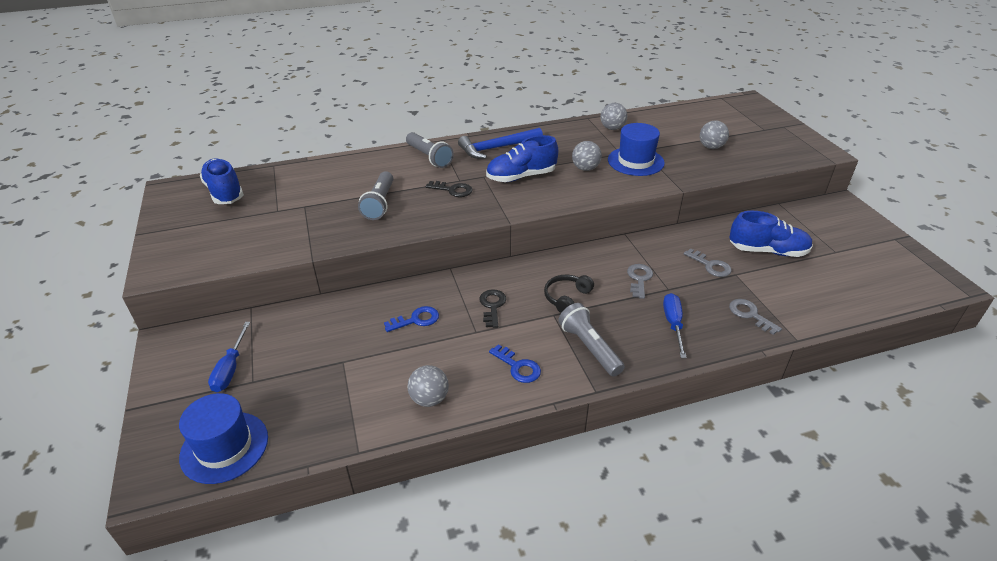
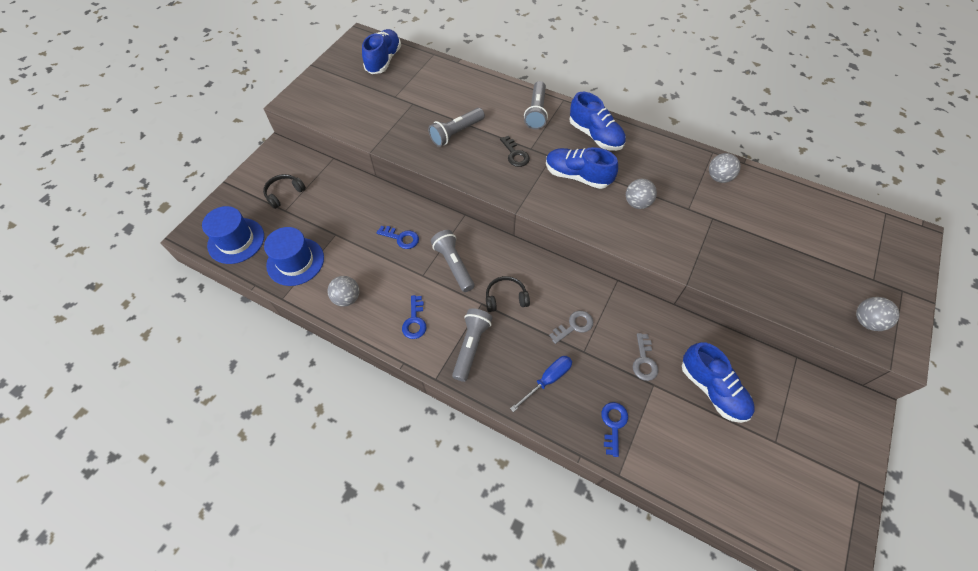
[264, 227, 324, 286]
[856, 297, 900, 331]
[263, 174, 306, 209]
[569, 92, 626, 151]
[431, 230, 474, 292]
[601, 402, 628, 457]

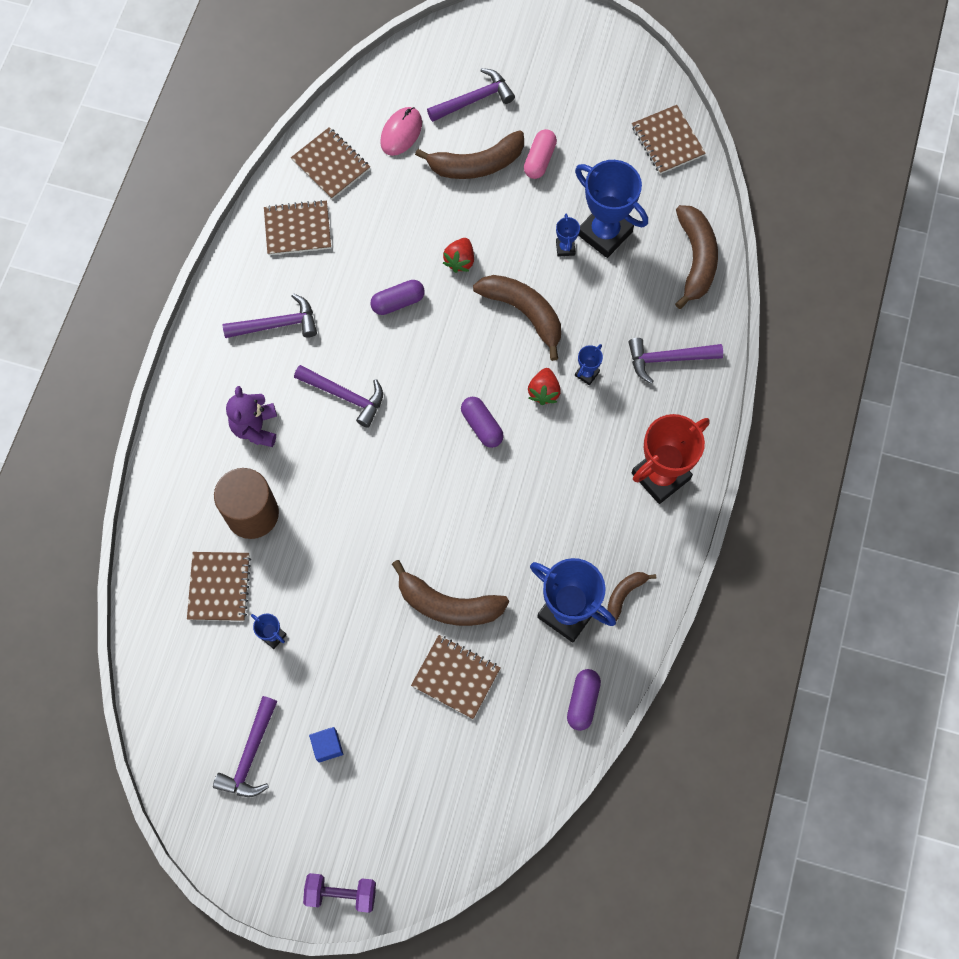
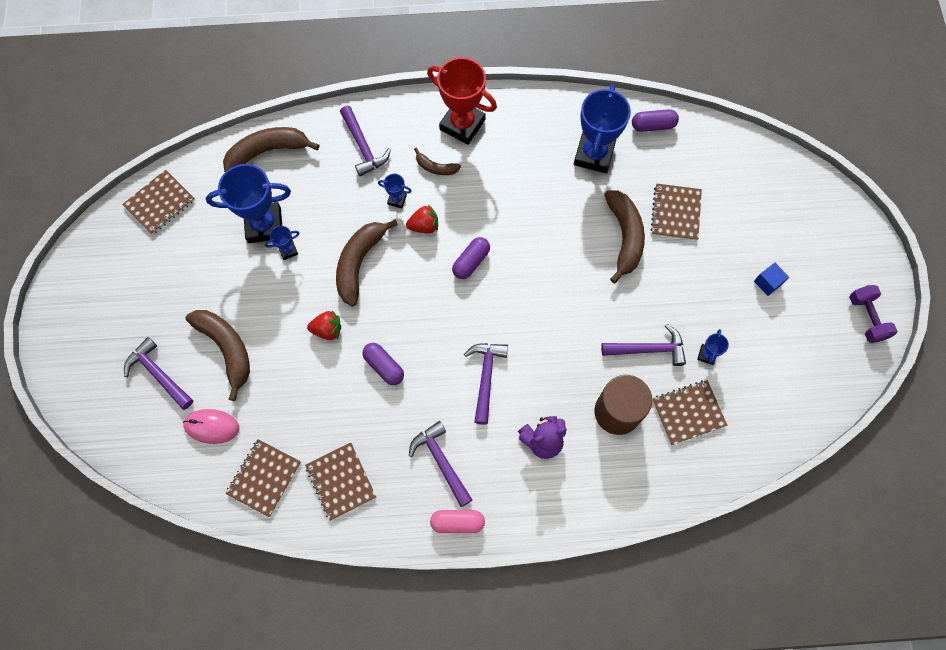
[601, 324, 686, 366]
[849, 285, 897, 343]
[430, 510, 485, 533]
[414, 148, 461, 175]
[206, 164, 291, 243]

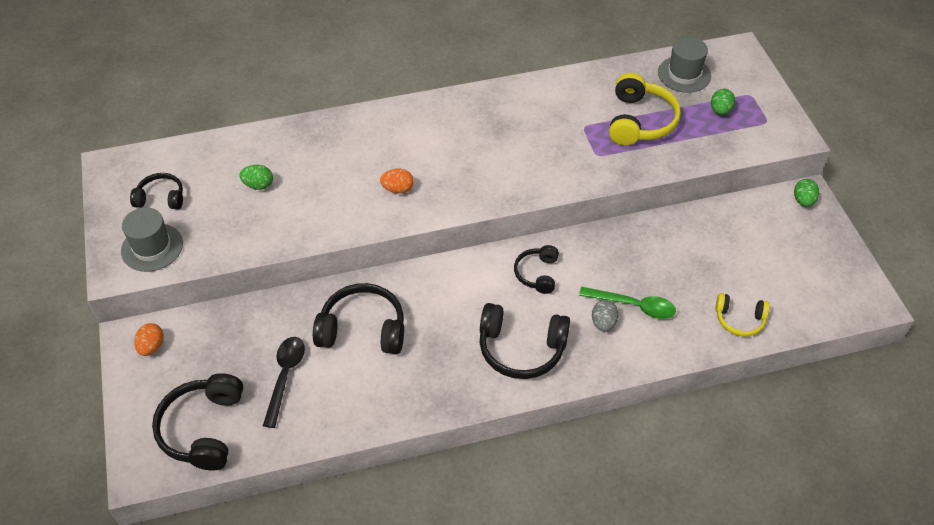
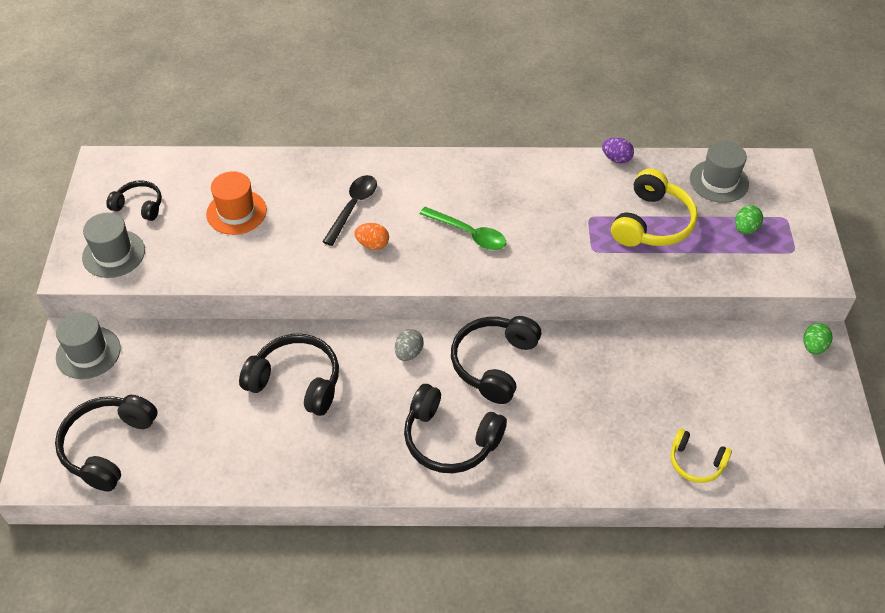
[602, 137, 634, 164]
[322, 175, 377, 246]
[420, 207, 506, 250]
[395, 329, 424, 361]
[56, 312, 121, 379]
[206, 171, 267, 235]
[451, 316, 541, 404]

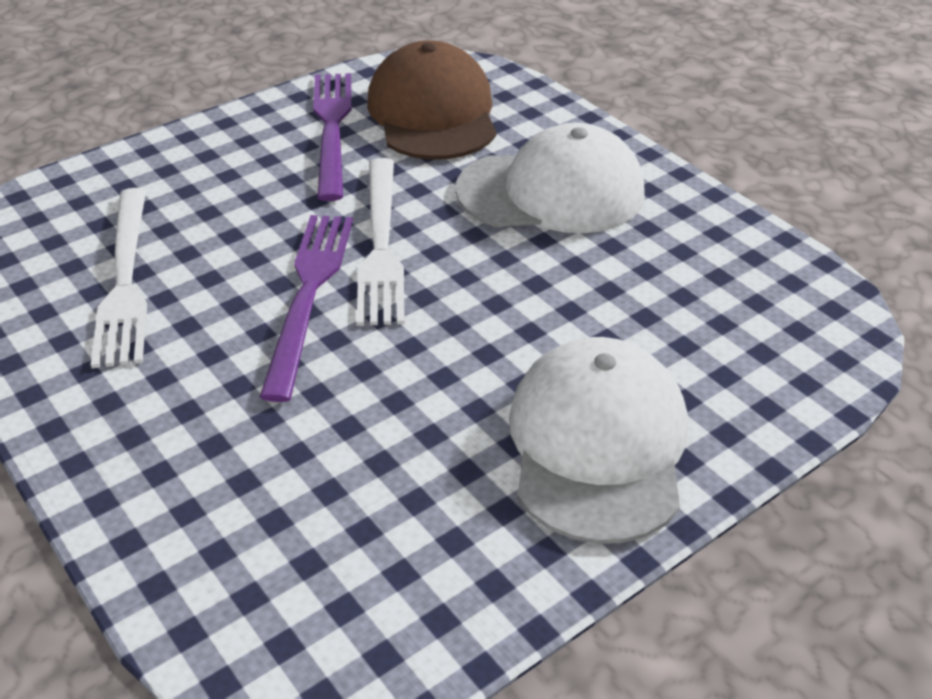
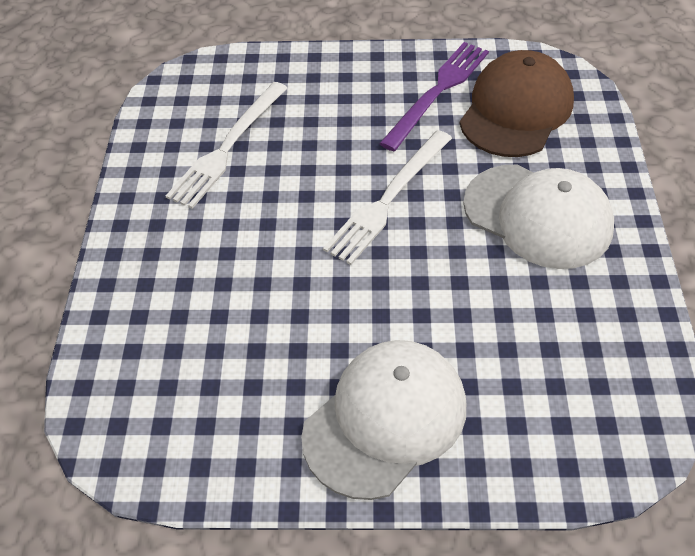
[260, 215, 353, 402] (first image)

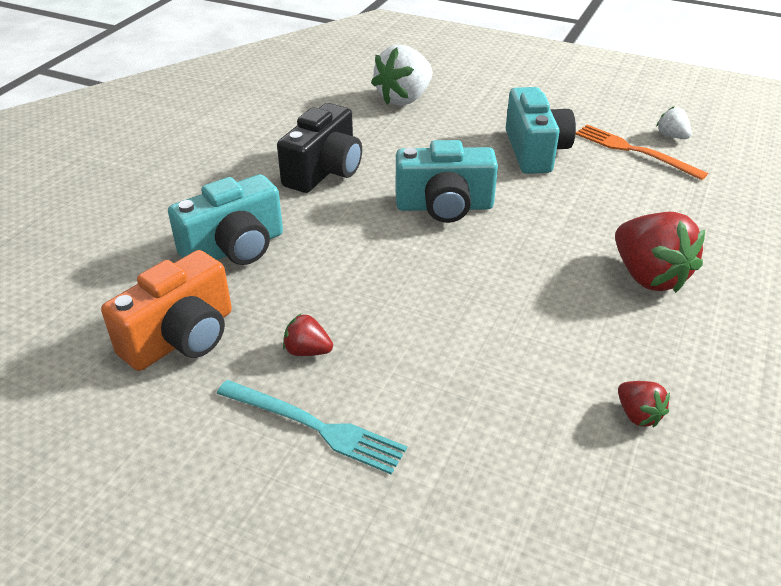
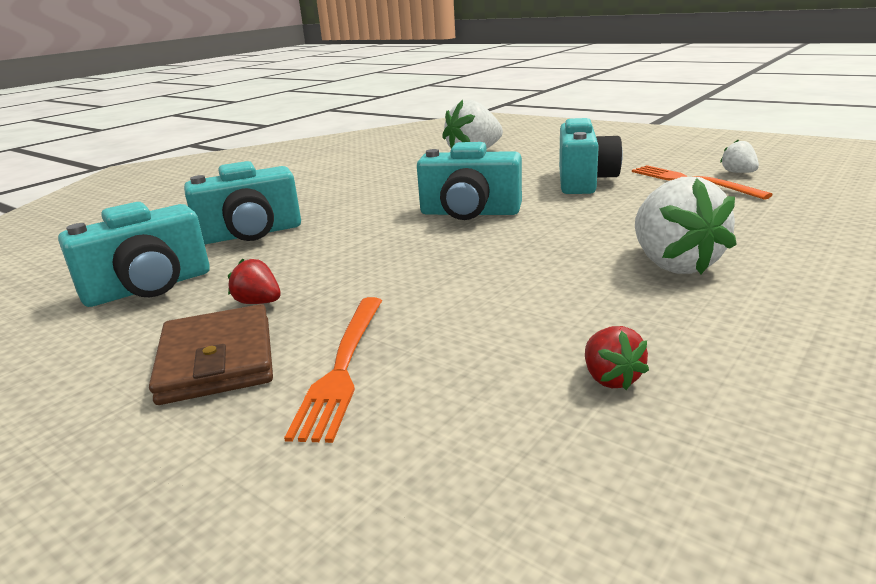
[277, 103, 362, 193] (first image)
[284, 297, 382, 443]
[149, 304, 273, 405]
[58, 202, 210, 307]
[635, 177, 737, 274]

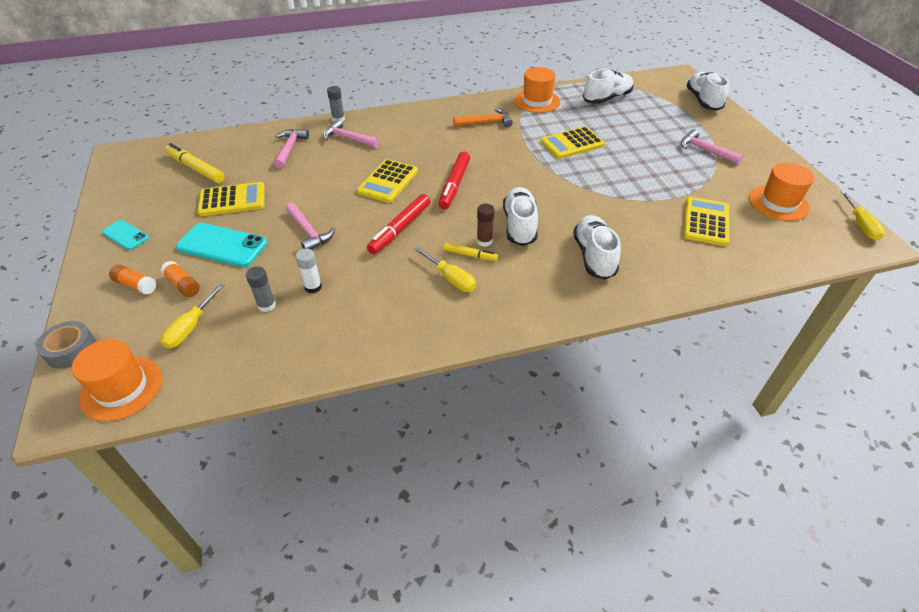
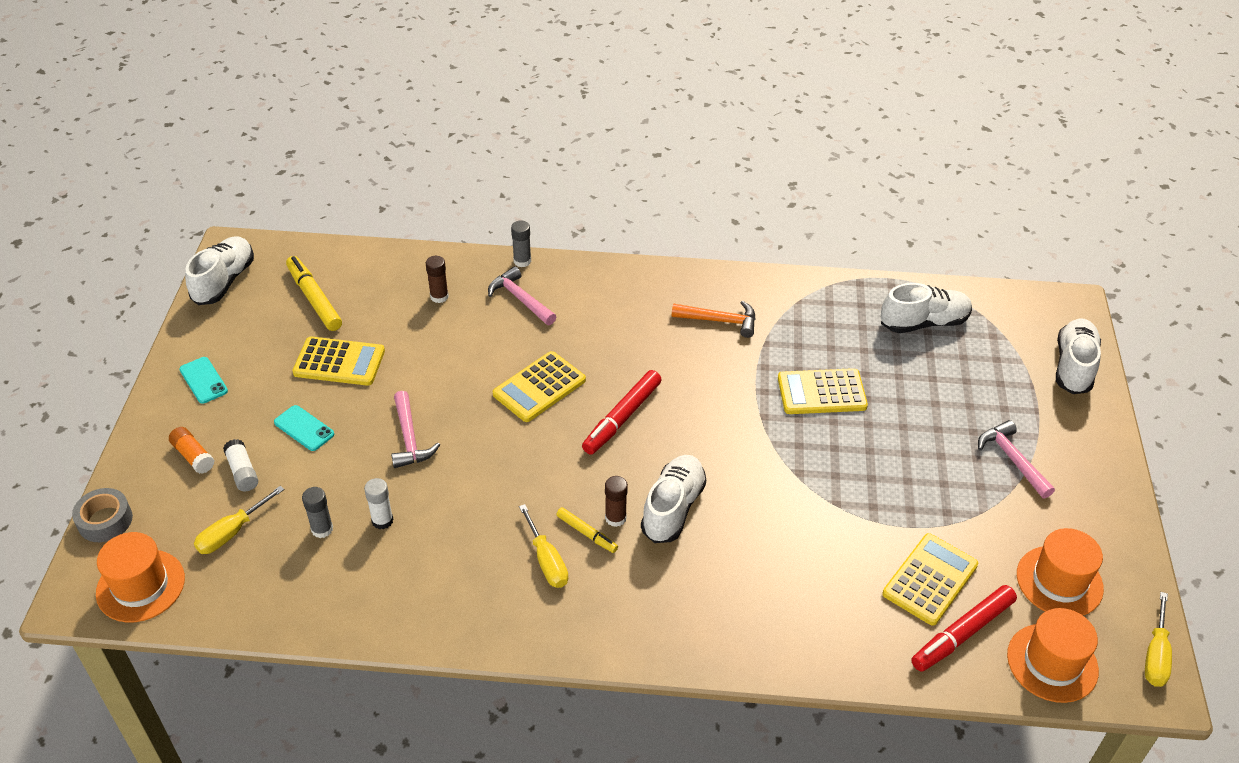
[911, 585, 1017, 672]
[1007, 608, 1099, 703]
[185, 236, 254, 305]
[426, 256, 449, 303]
[223, 439, 258, 491]
[274, 405, 334, 451]

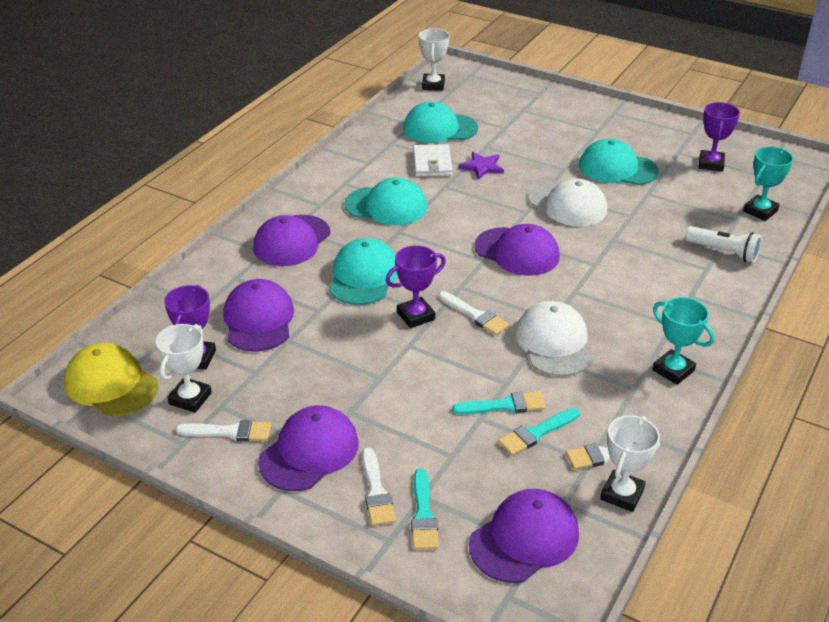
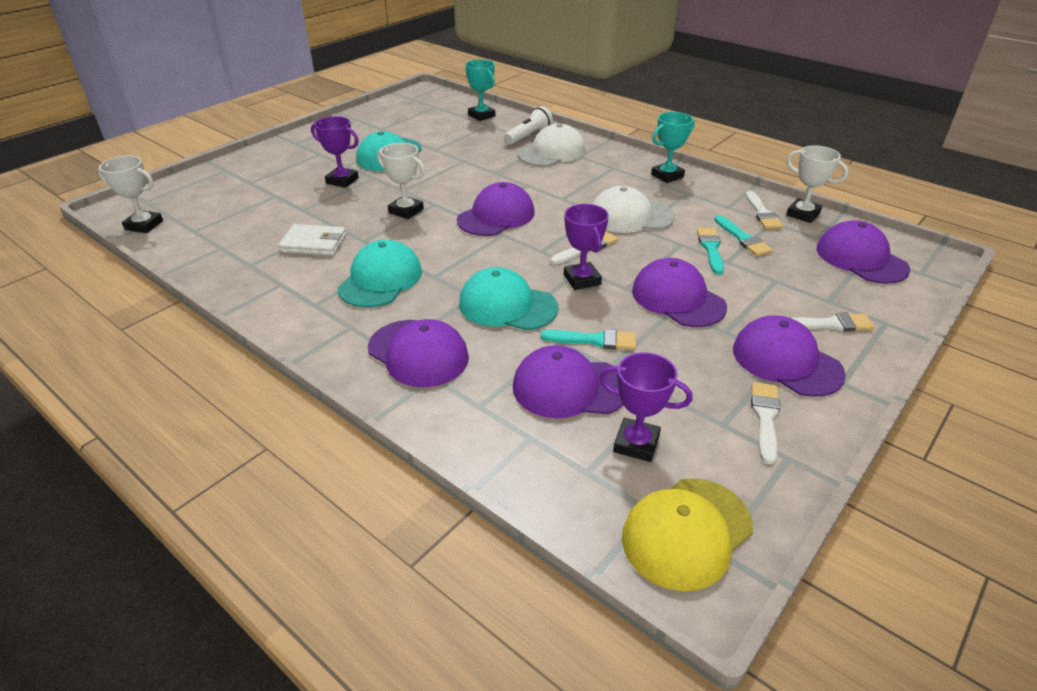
[403, 101, 478, 143] (first image)
[459, 152, 504, 180] (first image)
[632, 258, 727, 327]
[377, 143, 425, 219]
[541, 329, 636, 350]
[518, 124, 586, 166]
[311, 116, 359, 188]

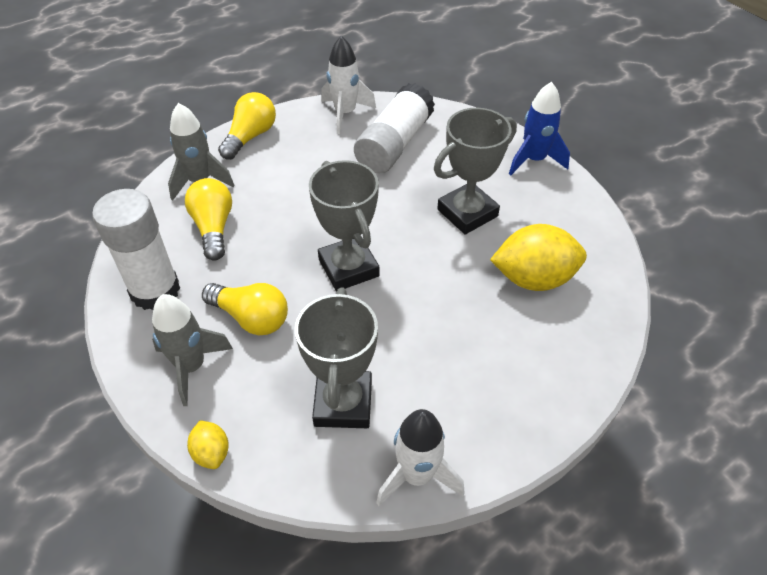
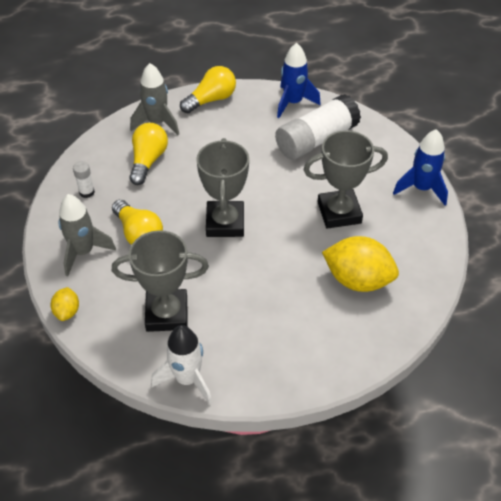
[277, 43, 321, 118]
[112, 230, 209, 332]
[73, 161, 95, 198]

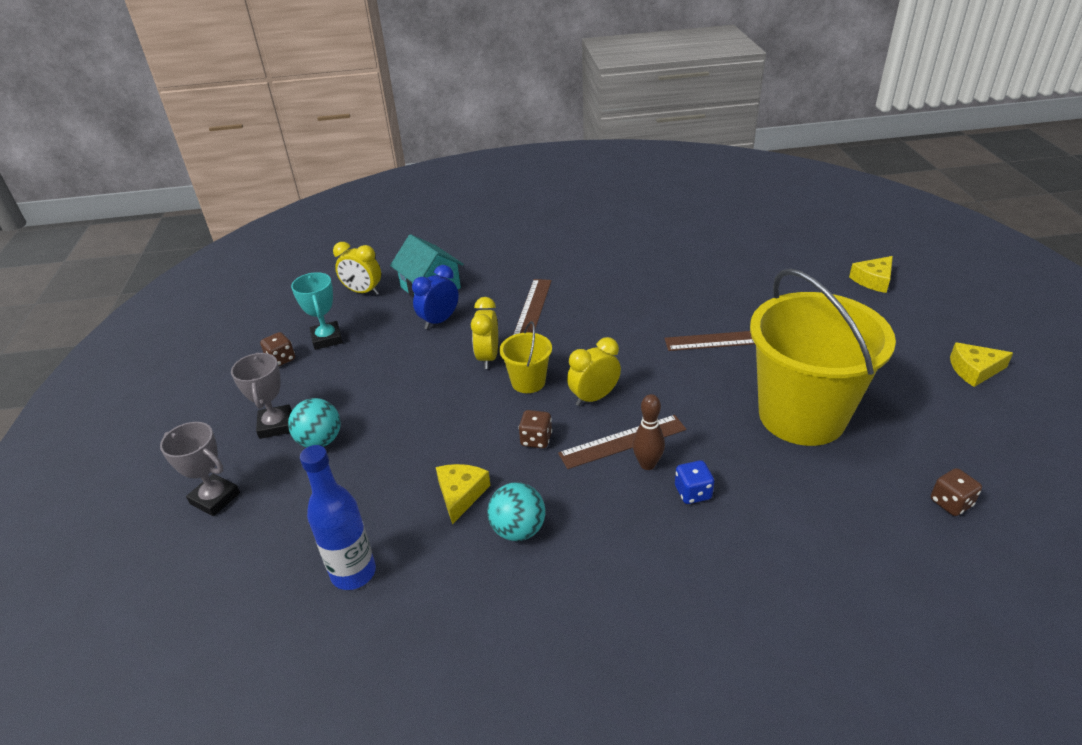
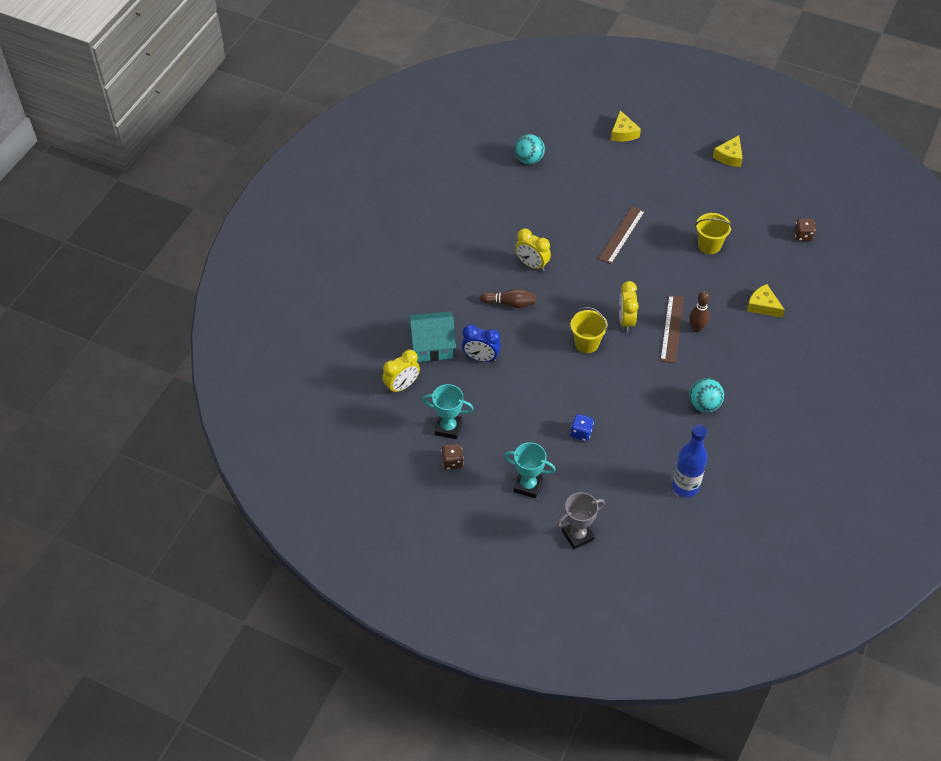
[518, 410, 552, 448] (first image)
[515, 134, 545, 165]
[747, 284, 785, 318]
[515, 228, 551, 271]
[570, 414, 594, 441]
[480, 289, 536, 308]
[504, 442, 556, 498]
[462, 324, 501, 362]
[695, 213, 732, 254]

